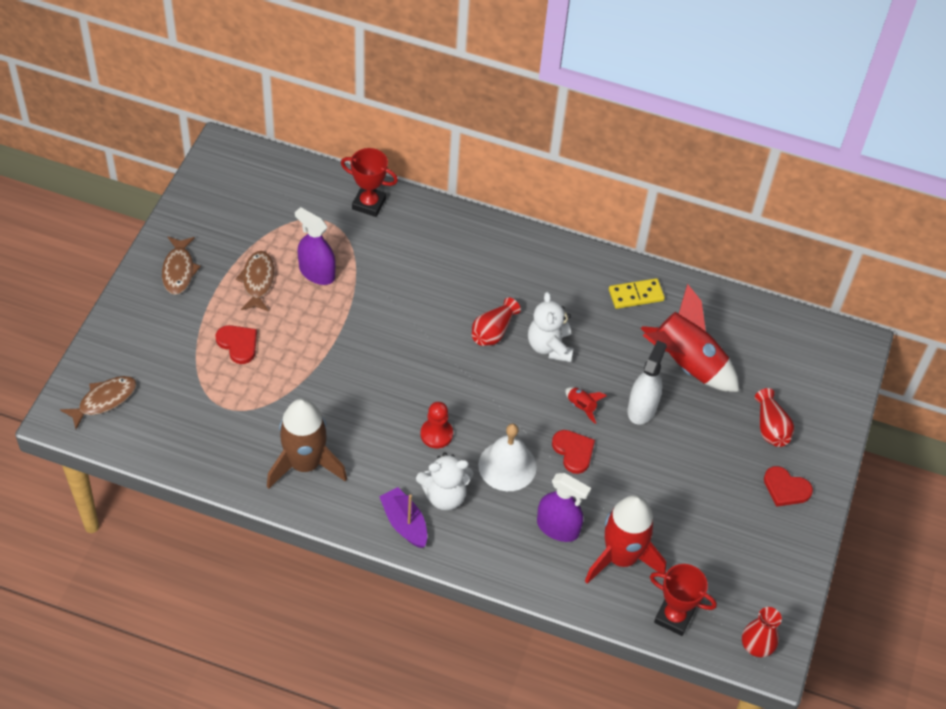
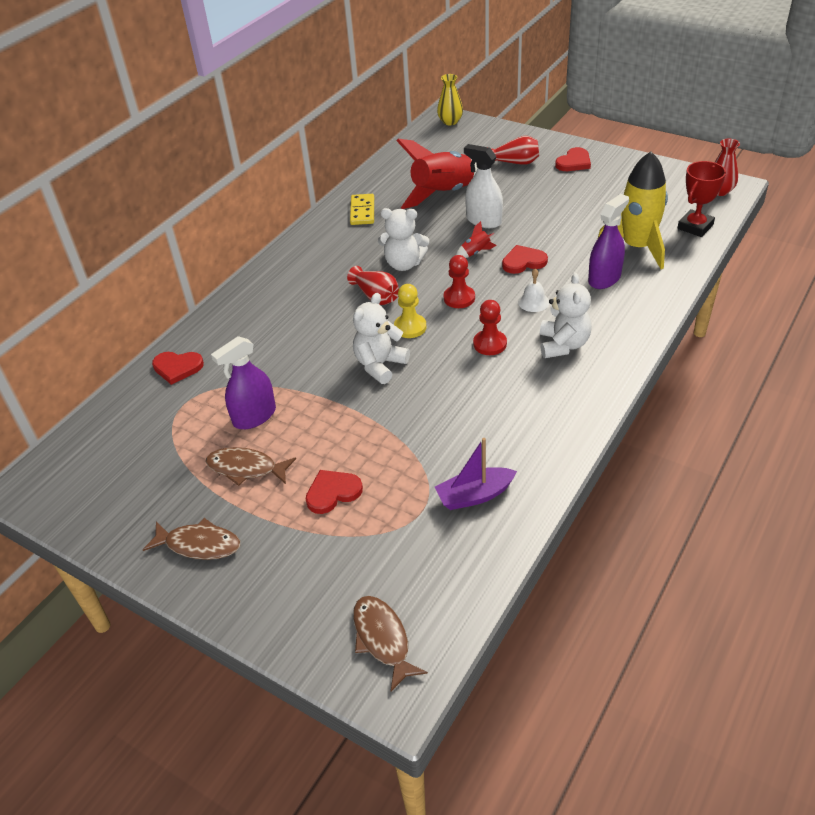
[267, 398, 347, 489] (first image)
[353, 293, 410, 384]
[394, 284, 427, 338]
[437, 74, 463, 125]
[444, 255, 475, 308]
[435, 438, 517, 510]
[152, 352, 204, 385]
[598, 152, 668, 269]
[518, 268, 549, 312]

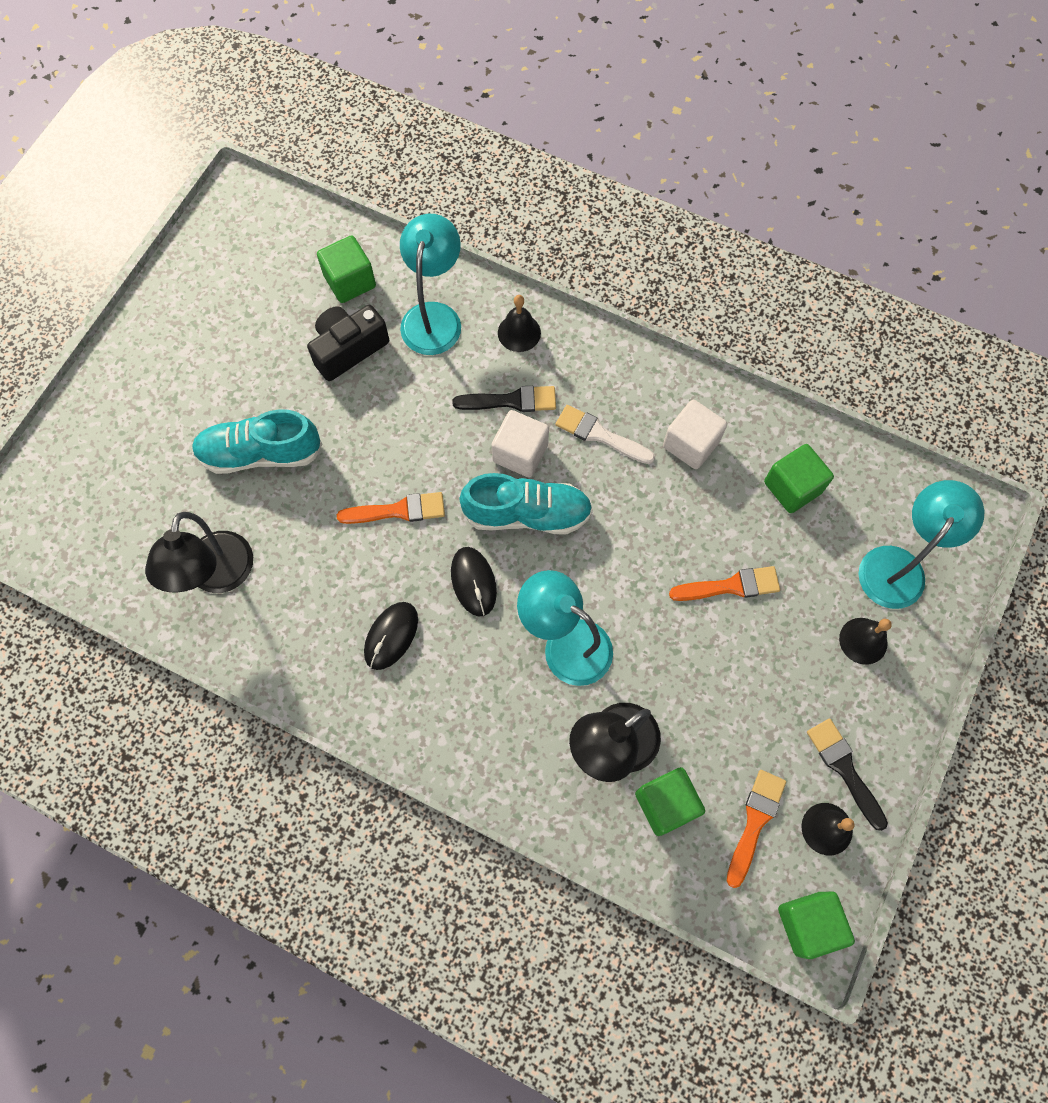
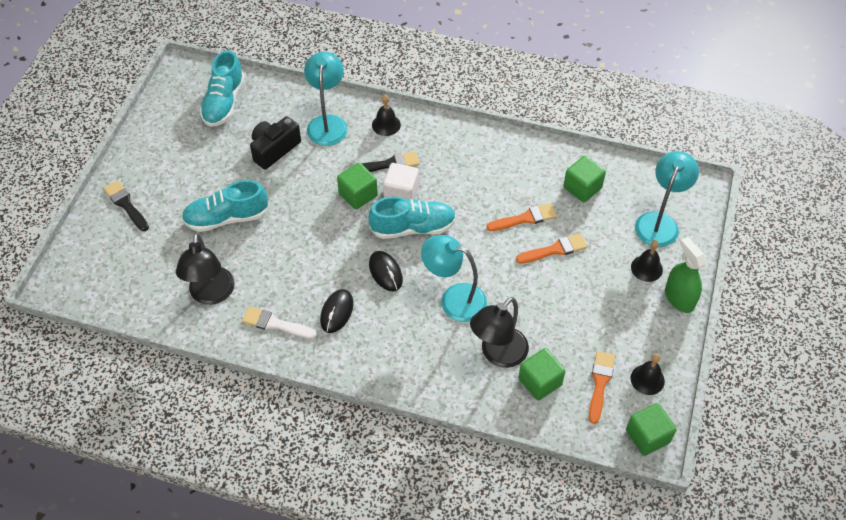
[663, 400, 727, 469] (first image)
[200, 50, 245, 127]
[665, 237, 706, 313]
[337, 163, 378, 210]
[486, 203, 557, 231]
[242, 307, 317, 339]
[103, 180, 149, 231]

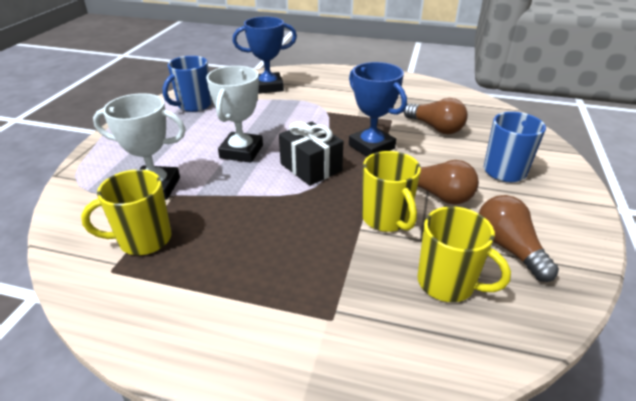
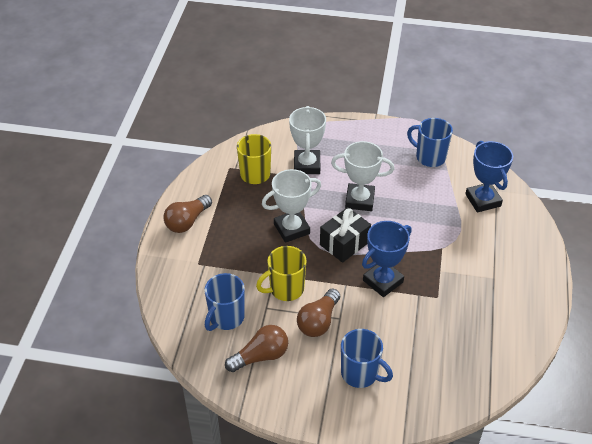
[262, 169, 321, 243]
[163, 195, 212, 233]
[204, 273, 245, 331]

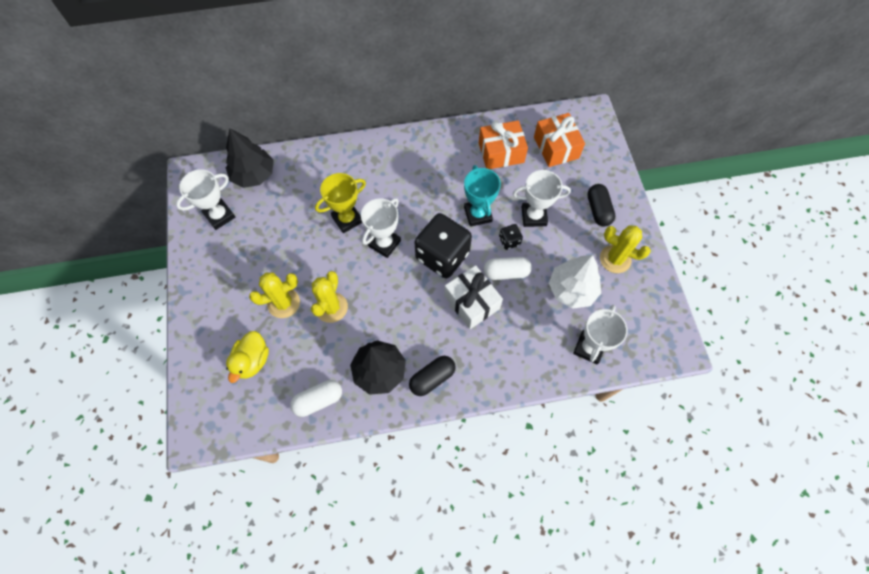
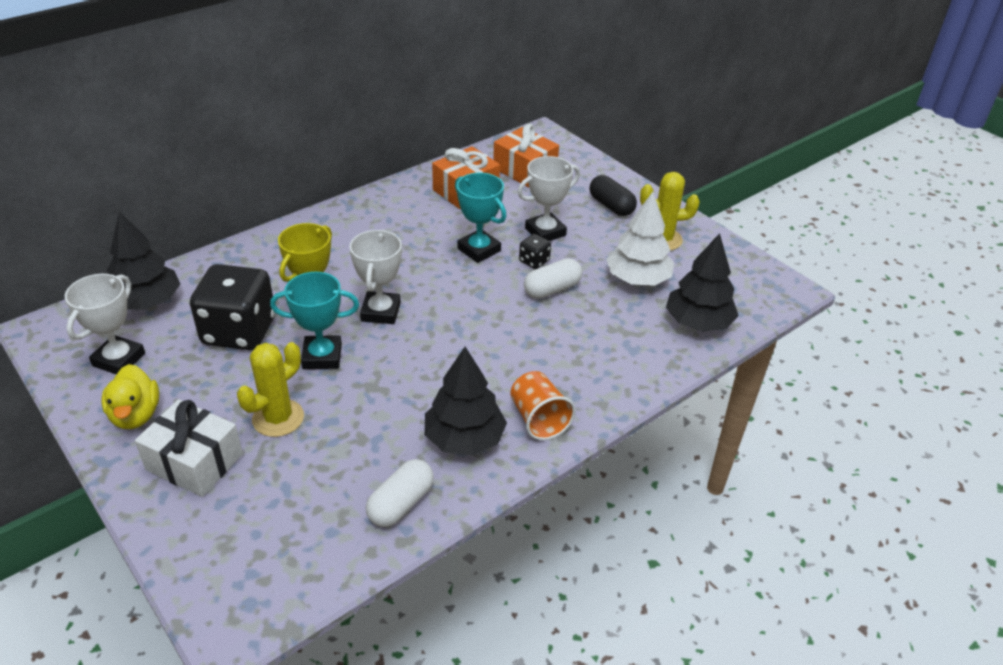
[311, 271, 348, 323] (first image)
[270, 272, 359, 369]
[102, 364, 159, 429]
[190, 264, 275, 350]
[135, 399, 243, 497]
[511, 371, 576, 440]
[666, 233, 739, 332]

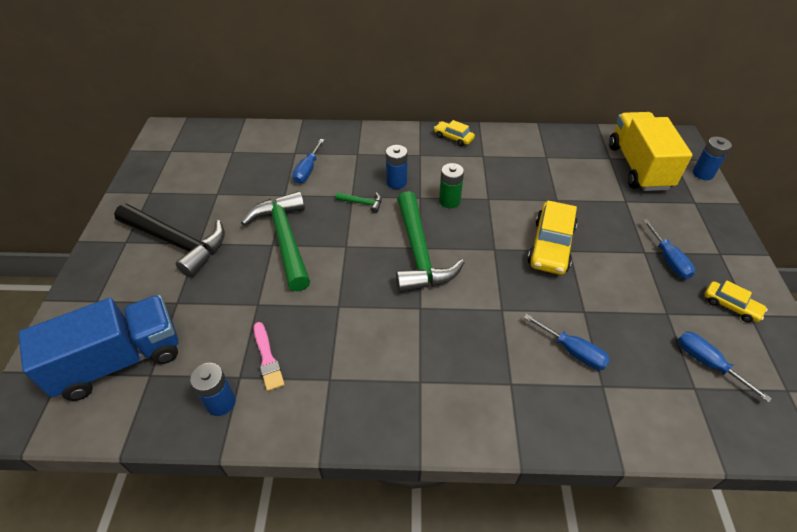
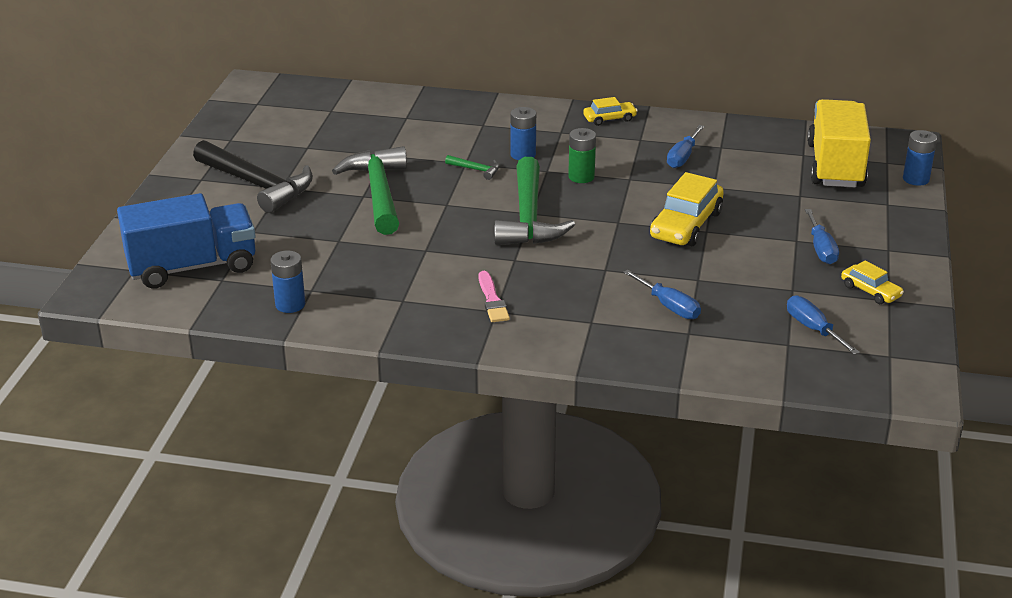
[478, 271, 510, 322]
[667, 125, 704, 168]
[583, 97, 638, 126]

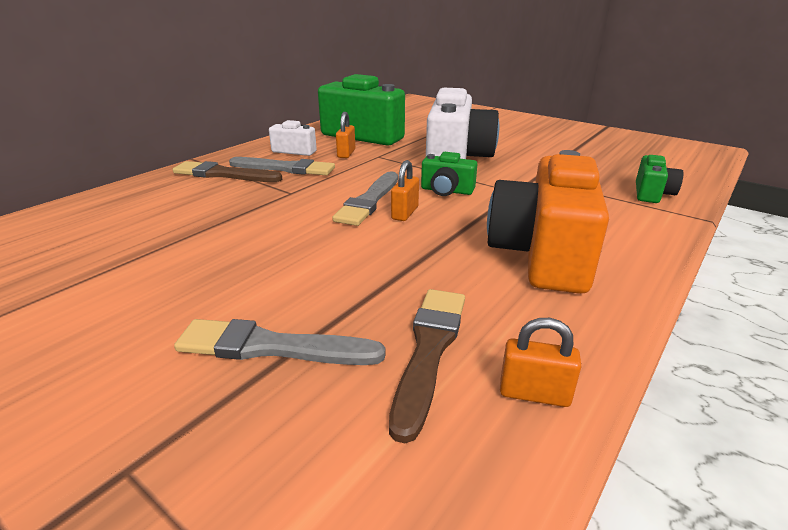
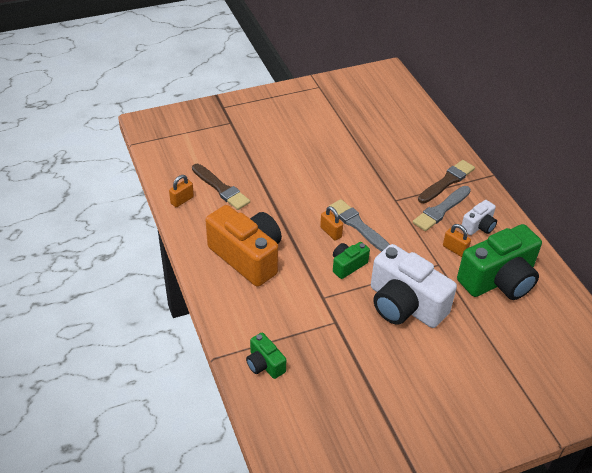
[174, 319, 386, 365] (first image)

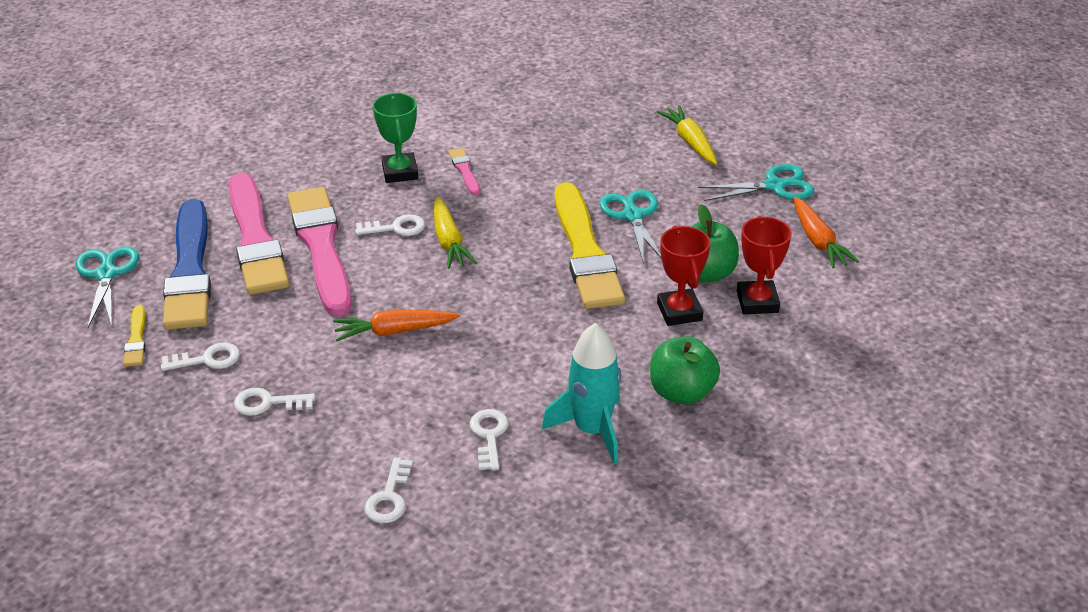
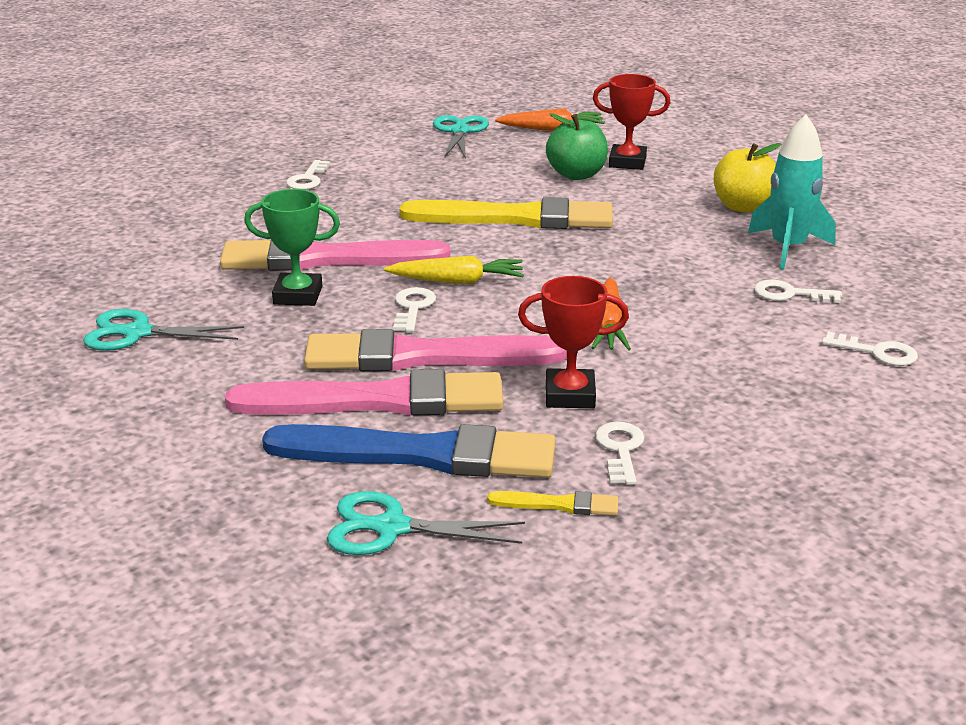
[657, 105, 717, 165] (first image)
[286, 160, 330, 190]
[83, 309, 244, 351]
[518, 276, 629, 408]
[714, 143, 781, 213]
[220, 240, 450, 271]

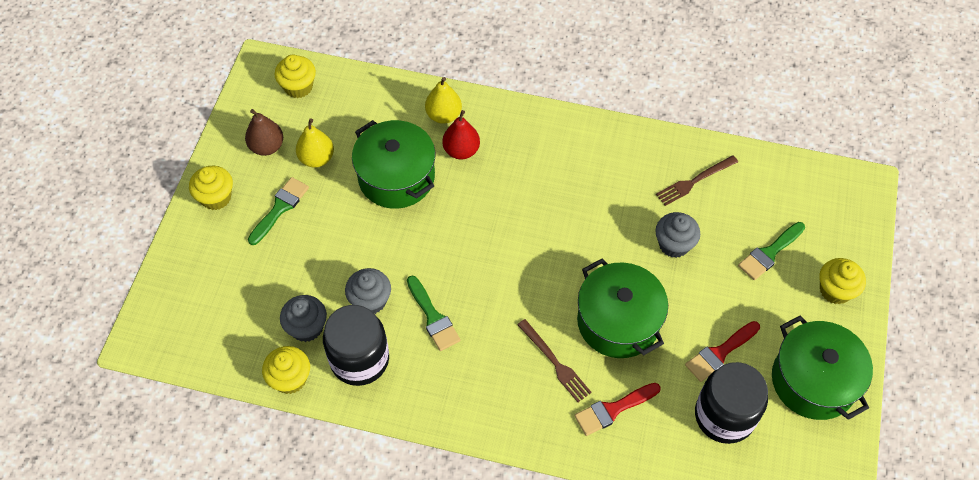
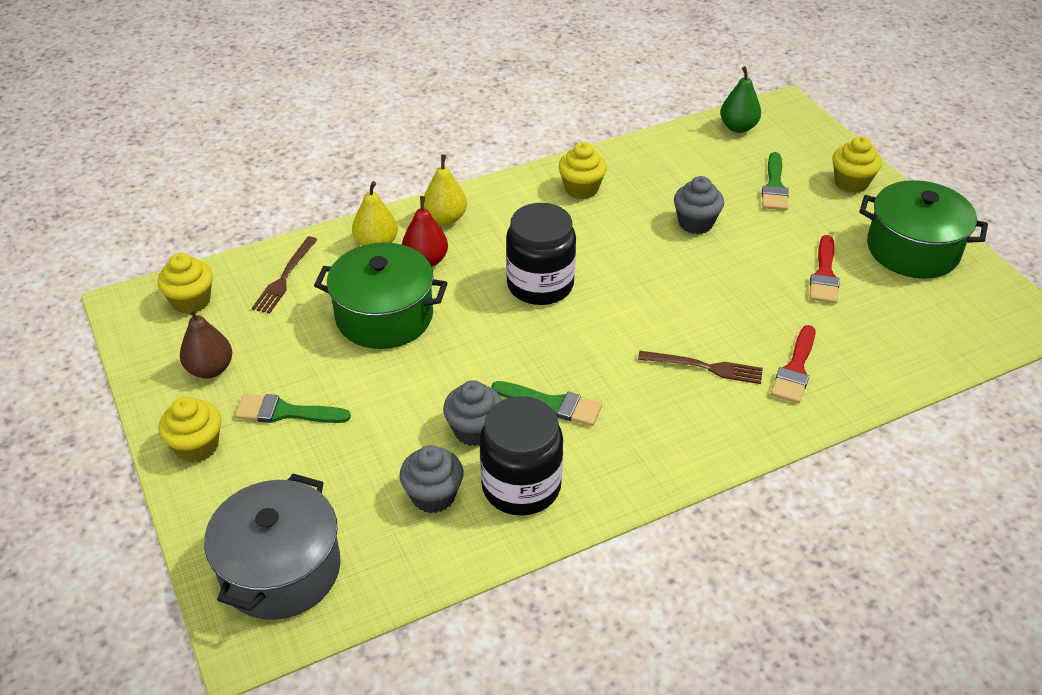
[577, 259, 668, 358] (first image)
[204, 474, 341, 620]
[720, 66, 761, 133]
[558, 142, 607, 199]
[424, 154, 467, 225]
[252, 237, 317, 314]
[506, 203, 576, 305]
[235, 394, 351, 423]

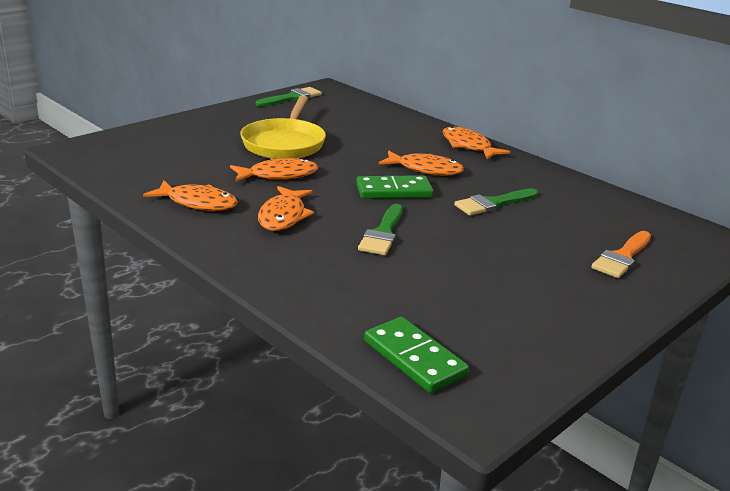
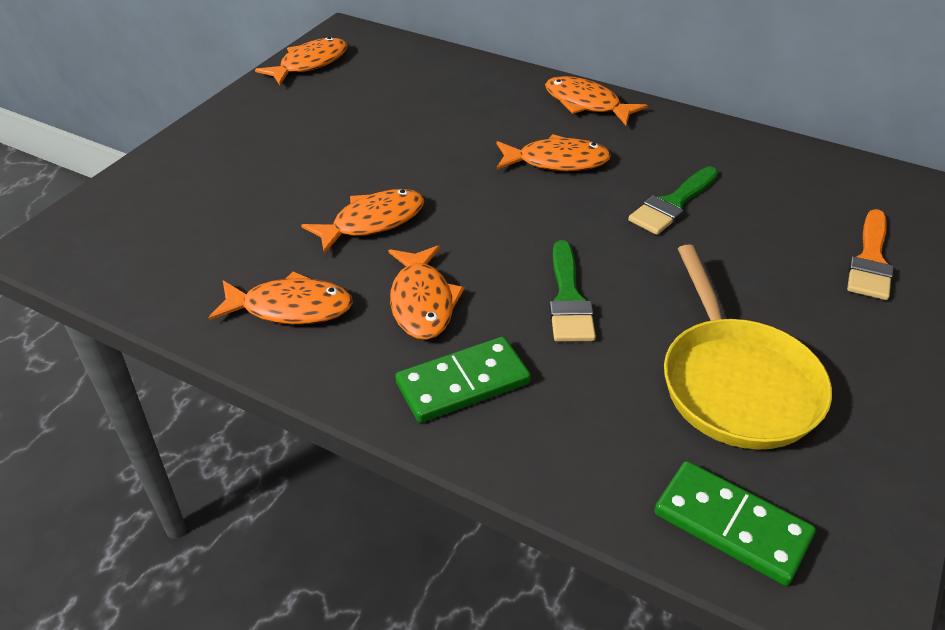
[664, 244, 832, 450]
[395, 337, 531, 423]
[255, 37, 347, 85]

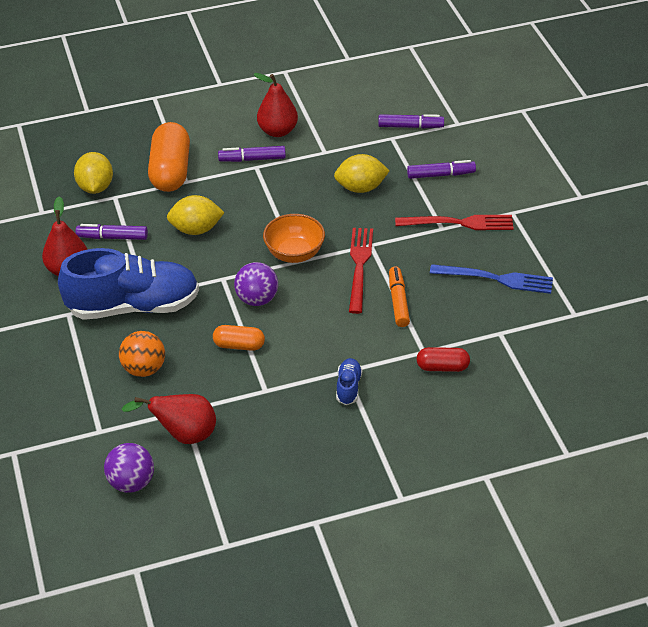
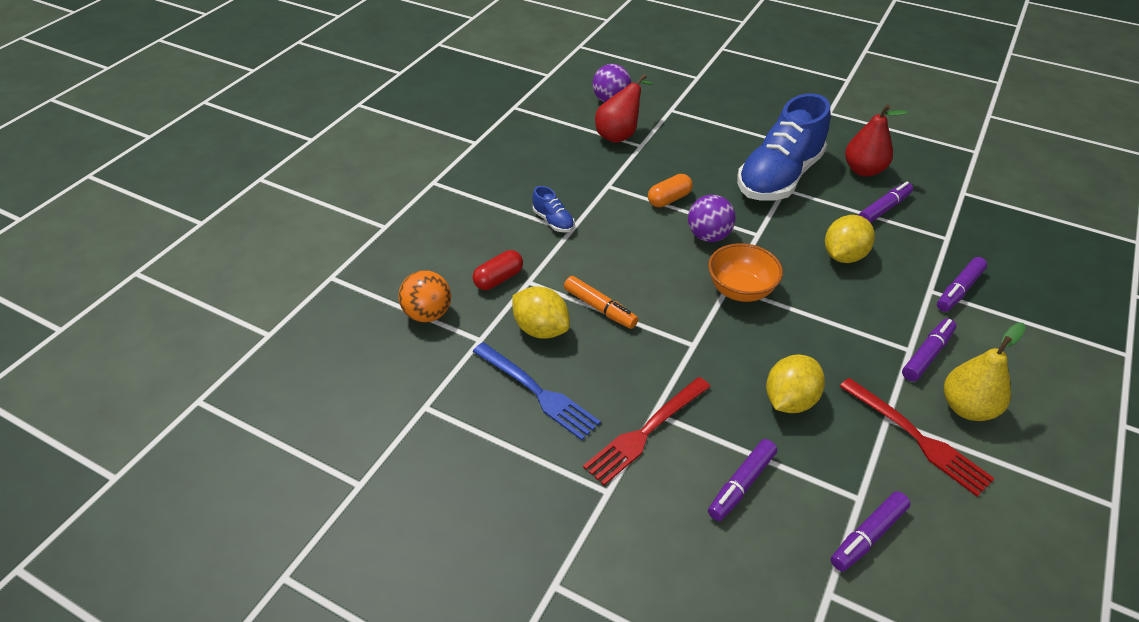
[512, 286, 570, 339]
[398, 270, 451, 322]
[840, 378, 995, 497]
[937, 257, 987, 312]
[944, 323, 1026, 421]
[472, 342, 601, 440]

